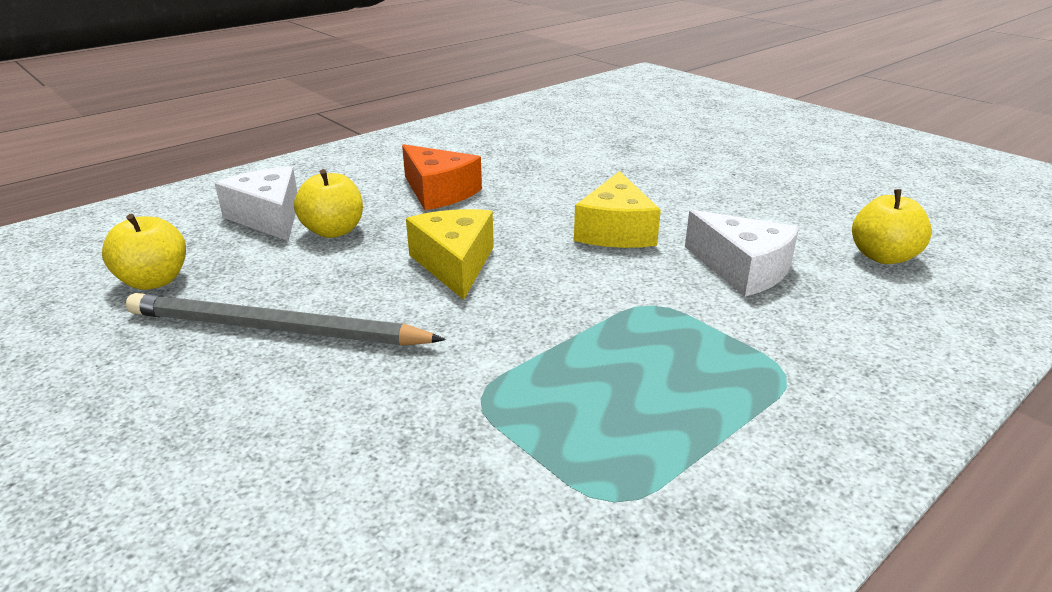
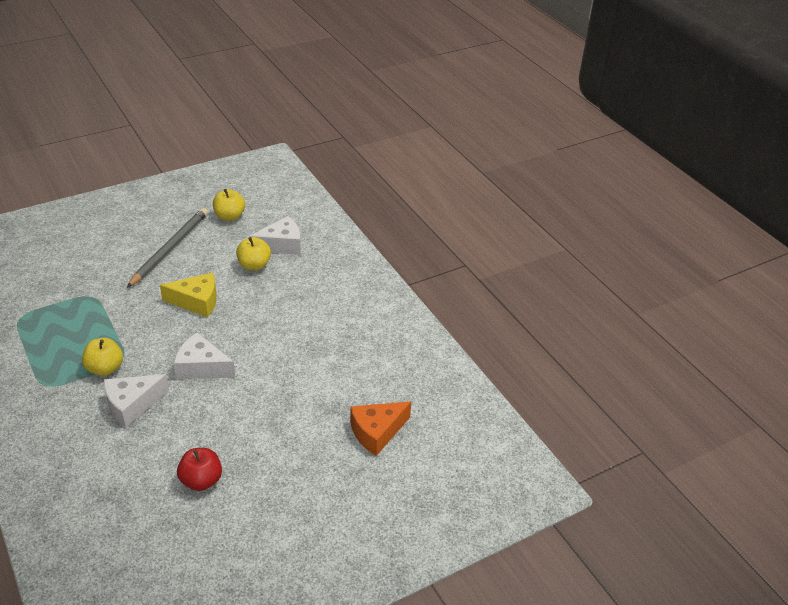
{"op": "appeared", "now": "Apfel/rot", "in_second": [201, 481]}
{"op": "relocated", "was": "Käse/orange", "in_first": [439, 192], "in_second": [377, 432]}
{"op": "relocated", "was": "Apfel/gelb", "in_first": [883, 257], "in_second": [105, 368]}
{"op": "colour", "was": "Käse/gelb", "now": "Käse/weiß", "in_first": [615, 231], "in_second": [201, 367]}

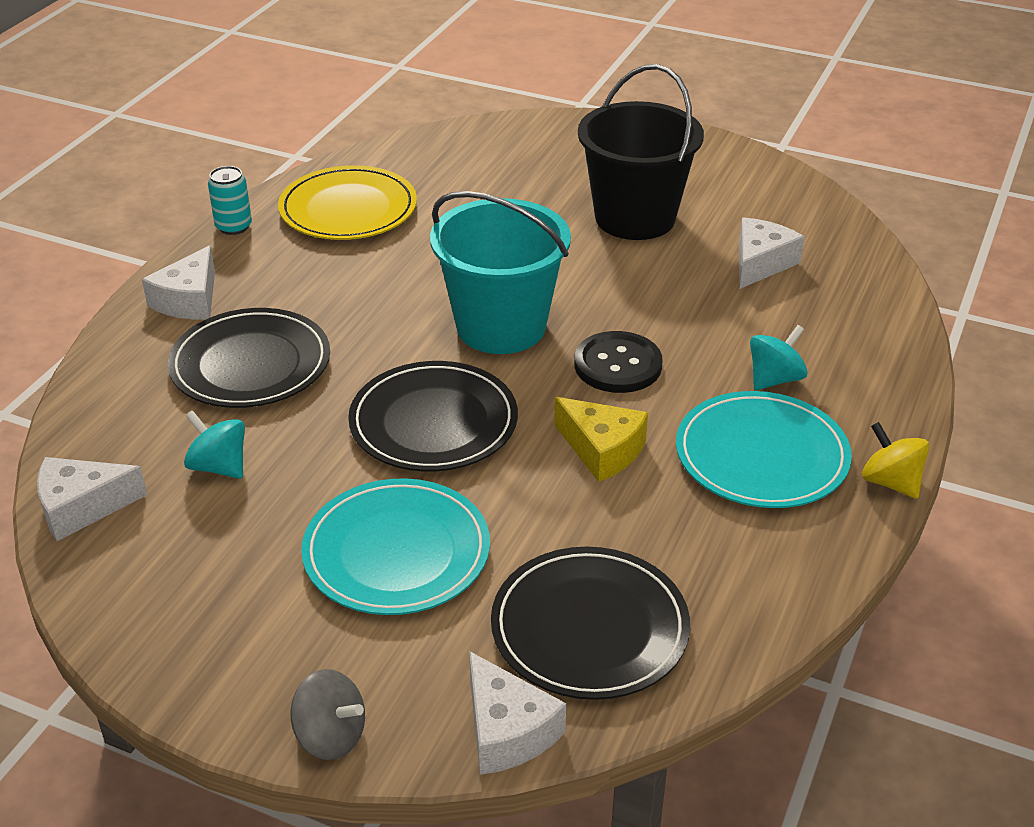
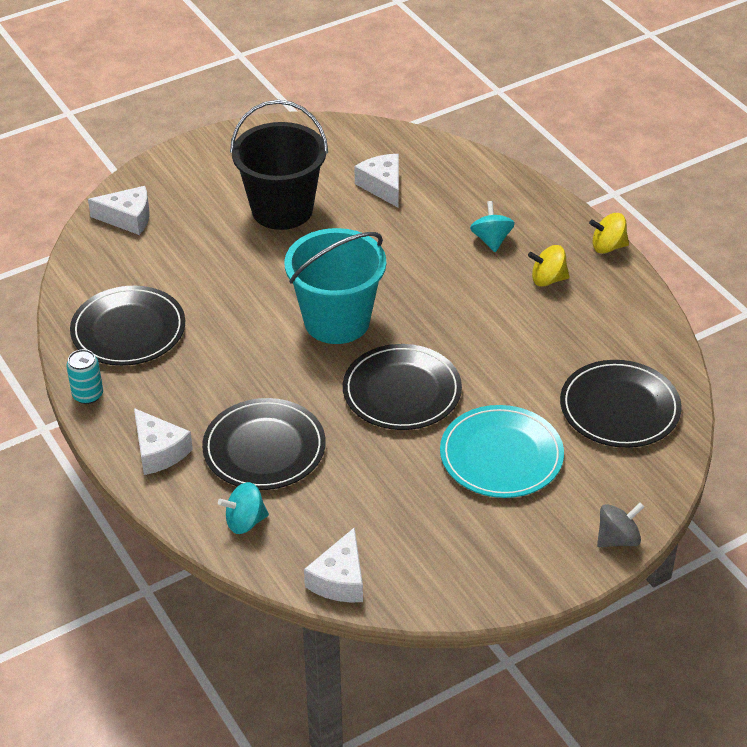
{"op": "missing", "was": "Käse/gelb", "in_first": [602, 450]}
{"op": "missing", "was": "Knopf/schwarz", "in_first": [617, 365]}
{"op": "relocated", "was": "Kreisel/türkis", "in_first": [219, 466], "in_second": [245, 522]}
{"op": "relocated", "was": "Käse/weiß", "in_first": [507, 731], "in_second": [128, 218]}
{"op": "exchanged", "was": "Teller/türkis", "now": "Kreisel/gelb", "in_first": [761, 455], "in_second": [548, 279]}
{"op": "colour", "was": "Teller/gelb", "now": "Teller/schwarz", "in_first": [348, 209], "in_second": [128, 330]}

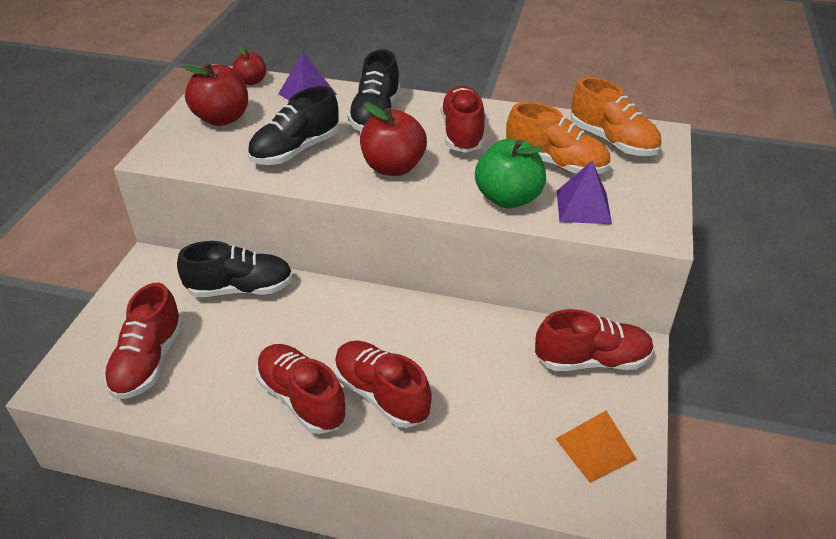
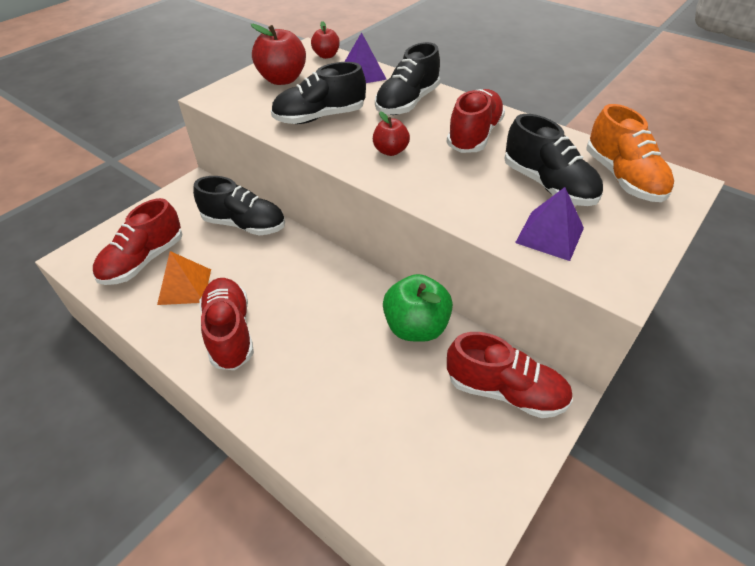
{"op": "missing", "was": "Schuh/rot", "in_first": [381, 394]}
{"op": "relocated", "was": "Apfel/grün", "in_first": [508, 198], "in_second": [416, 327]}
{"op": "relocated", "was": "Pyramide/orange", "in_first": [595, 448], "in_second": [185, 286]}
{"op": "colour", "was": "Schuh/orange", "now": "Schuh/schwarz", "in_first": [555, 163], "in_second": [548, 185]}
{"op": "size", "was": "Apfel/rot", "in_first": [393, 167], "in_second": [390, 151], "ratio": 0.58}

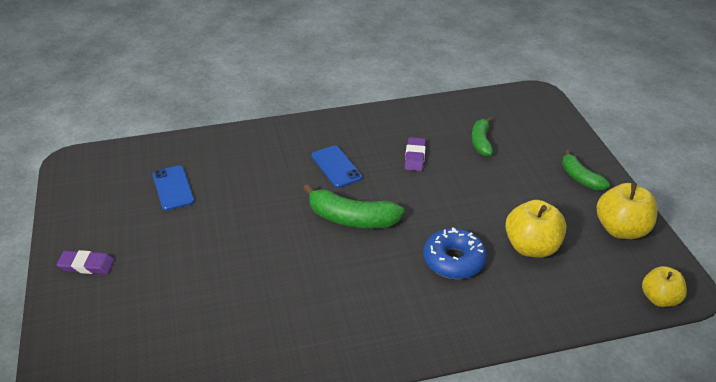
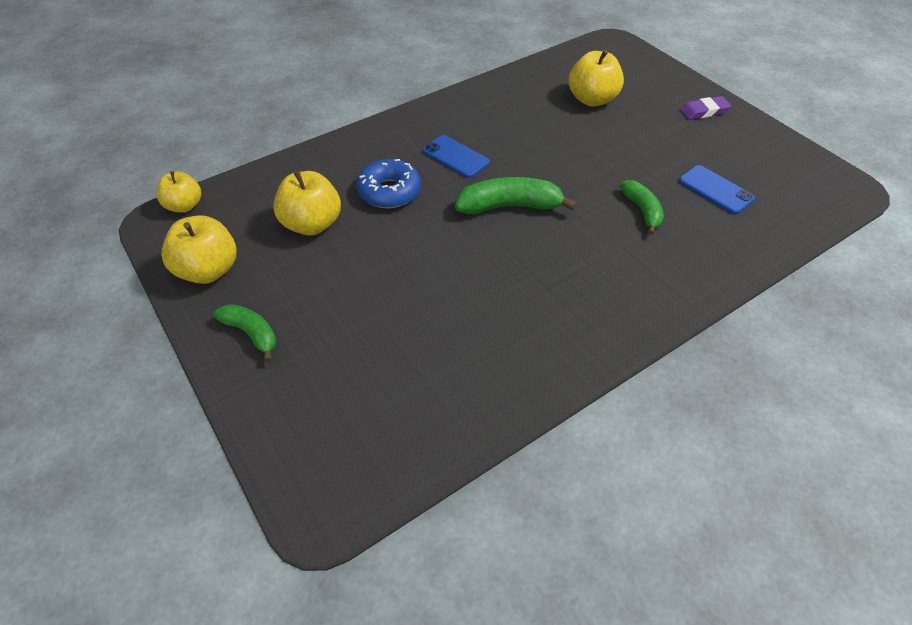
{"op": "missing", "was": "Radiergummi/lila", "in_first": [415, 157]}
{"op": "appeared", "now": "Apfel/gelb", "in_second": [592, 99]}
{"op": "relocated", "was": "Handy/blau", "in_first": [336, 167], "in_second": [455, 157]}
{"op": "relocated", "was": "Banane/grün", "in_first": [481, 142], "in_second": [642, 211]}

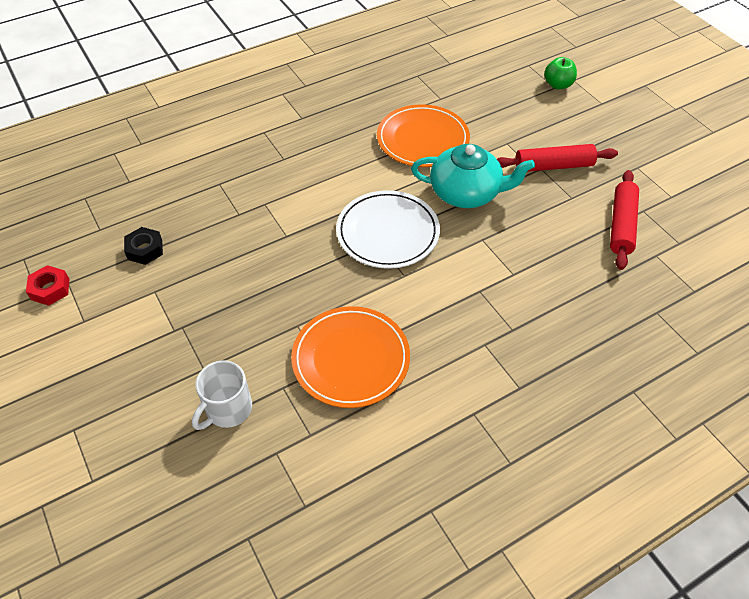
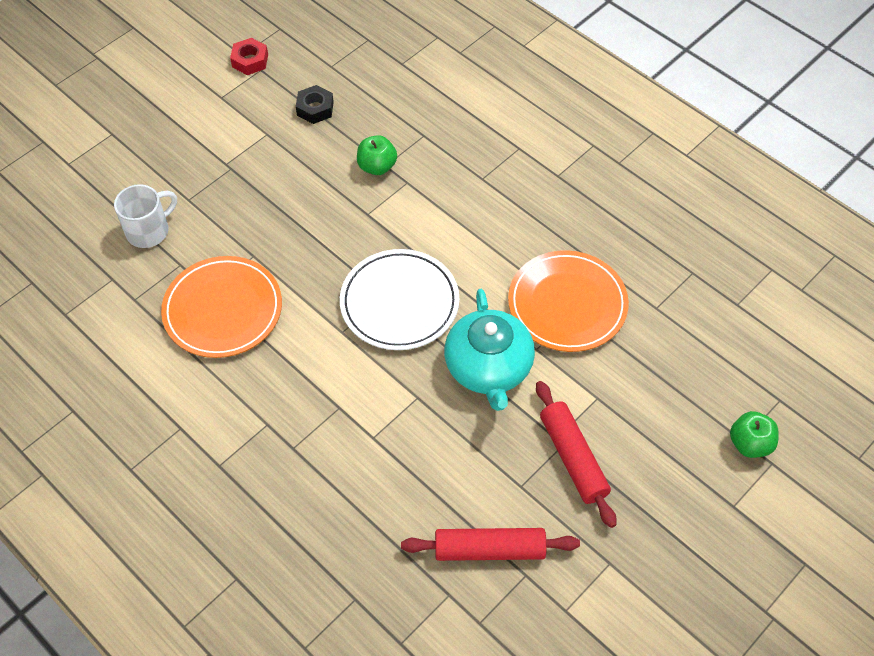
{"op": "appeared", "now": "Apfel/grün", "in_second": [377, 166]}
{"op": "spun", "was": "Tasse/weiß", "in_first": [227, 409], "in_second": [149, 231], "clockwise": 120}

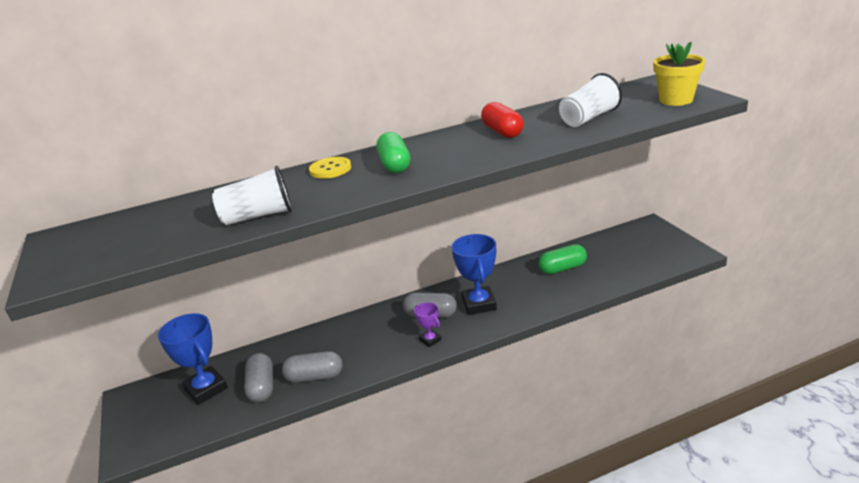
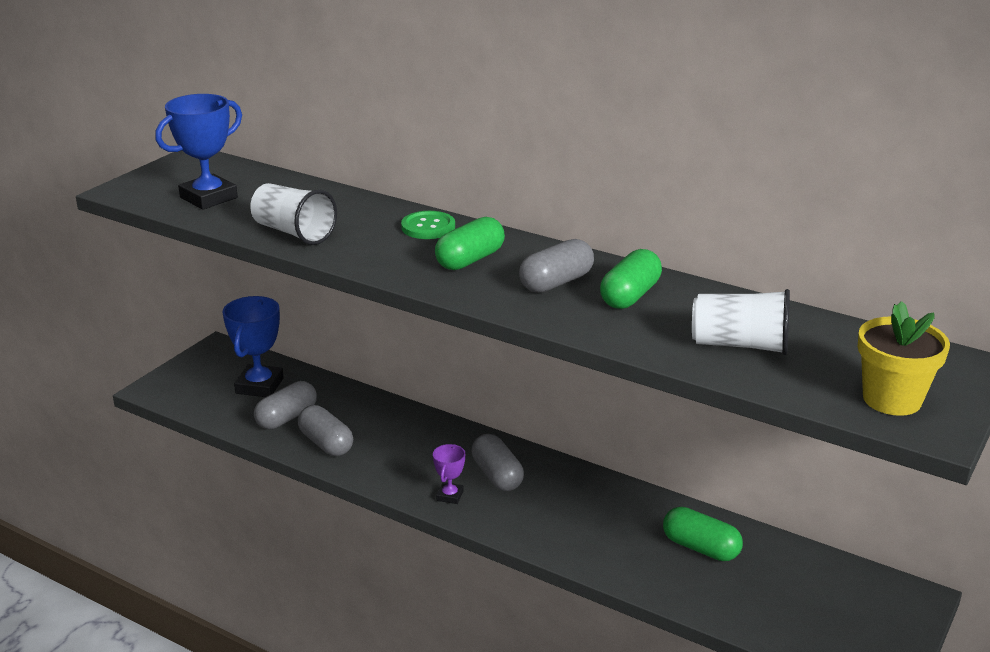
{"op": "appeared", "now": "Kapsel/grau", "in_second": [556, 282]}
{"op": "relocated", "was": "Pokal/blau", "in_first": [479, 304], "in_second": [208, 198]}
{"op": "colour", "was": "Knopf/gelb", "now": "Knopf/grün", "in_first": [330, 169], "in_second": [428, 227]}
{"op": "colour", "was": "Kapsel/rot", "now": "Kapsel/grün", "in_first": [502, 132], "in_second": [630, 296]}

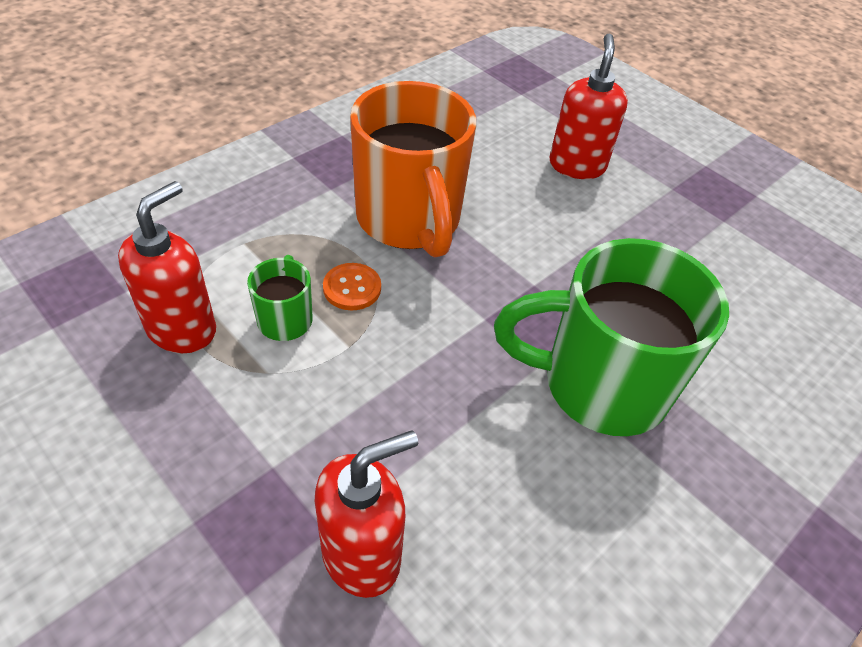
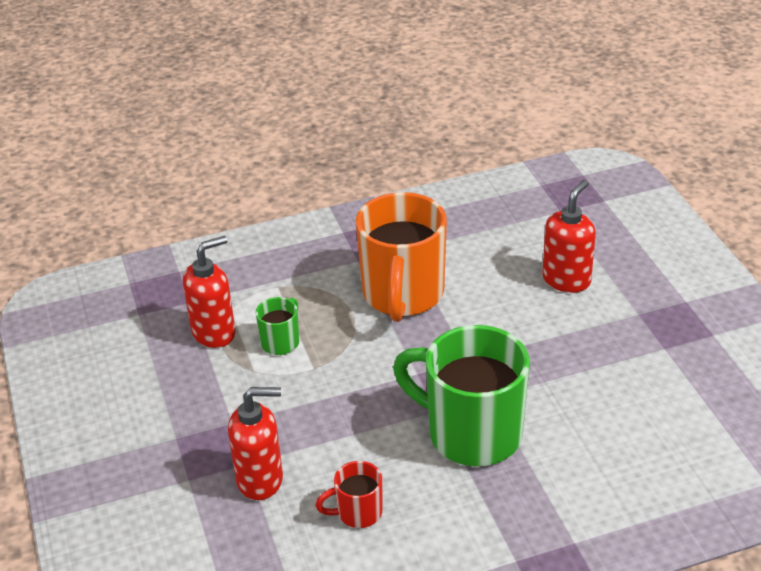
{"op": "missing", "was": "Knopf/orange", "in_first": [352, 288]}
{"op": "appeared", "now": "Tasse/rot", "in_second": [357, 513]}

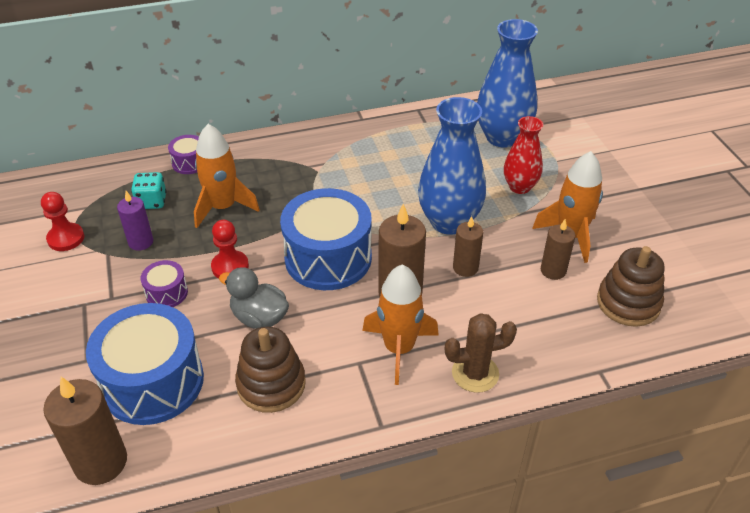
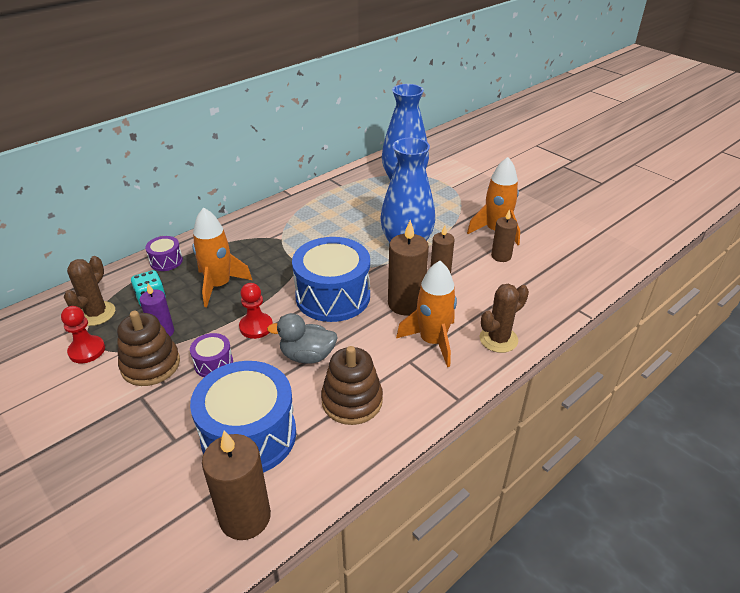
{"op": "missing", "was": "Vase/rot", "in_first": [519, 187]}
{"op": "appeared", "now": "Kaktus/braun", "in_second": [96, 314]}
{"op": "relocated", "was": "Stapelspielzeug/braun", "in_first": [628, 303], "in_second": [150, 365]}

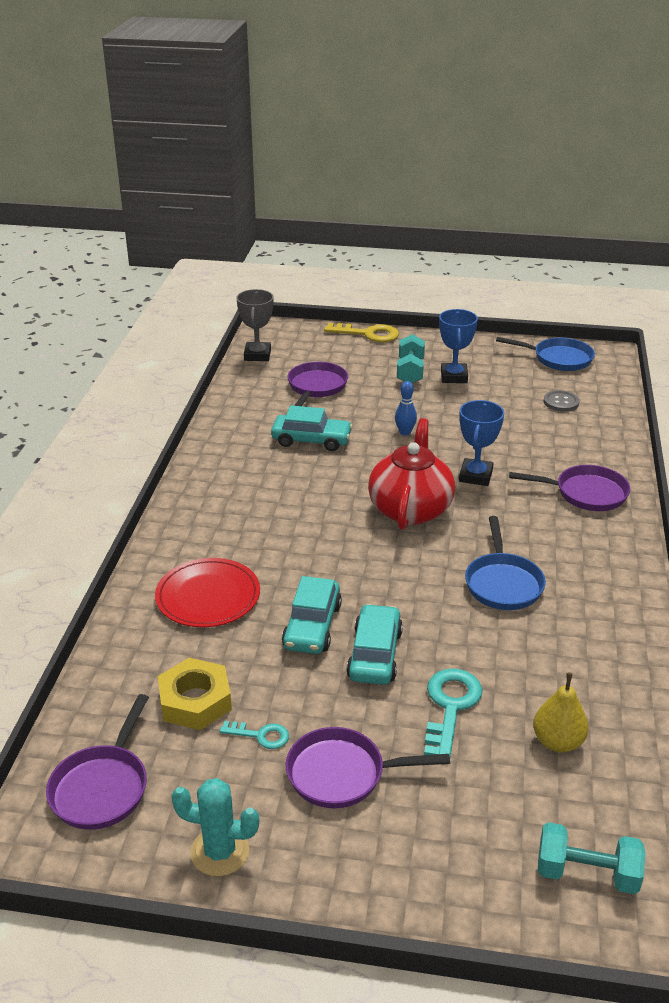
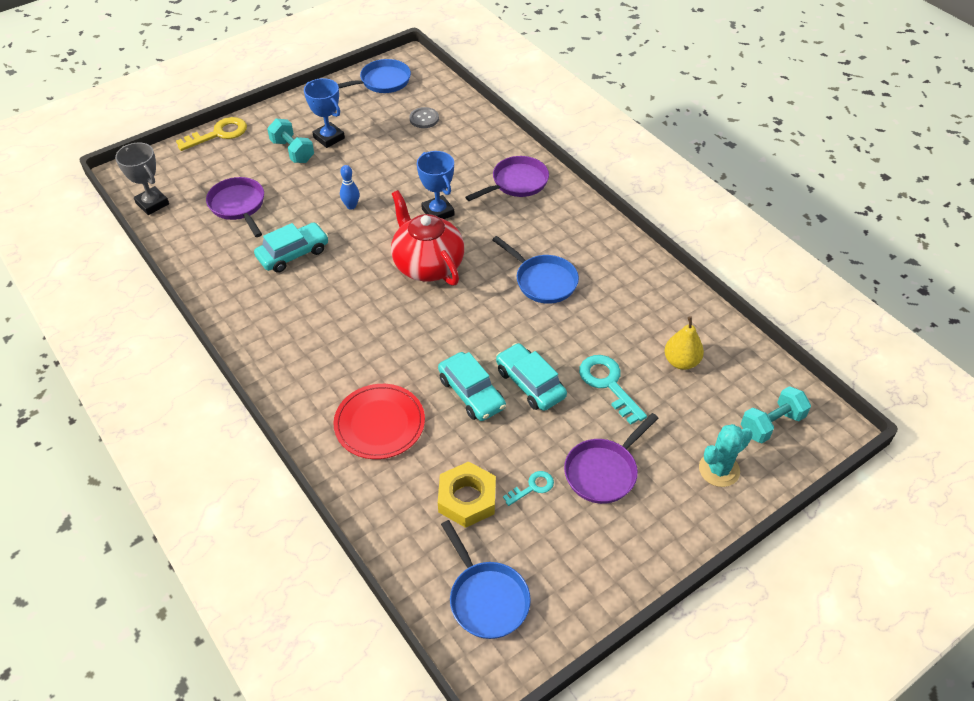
{"op": "relocated", "was": "Kaktus/türkis", "in_first": [219, 852], "in_second": [719, 470]}
{"op": "colour", "was": "Pfanne/lila", "now": "Pfanne/blau", "in_first": [102, 787], "in_second": [486, 598]}

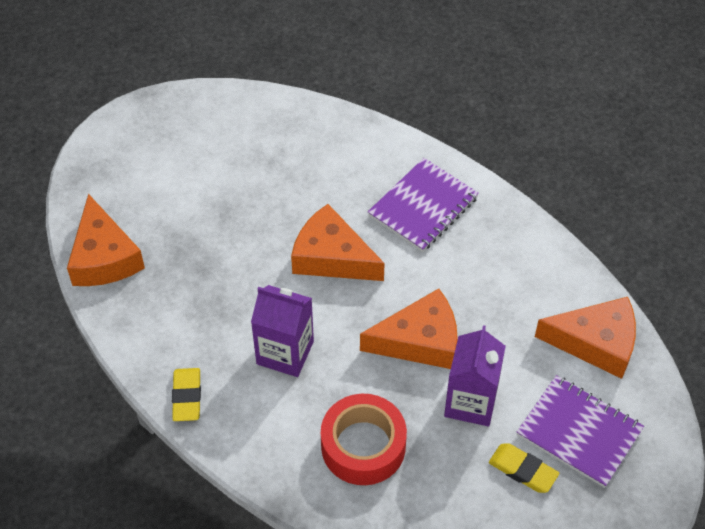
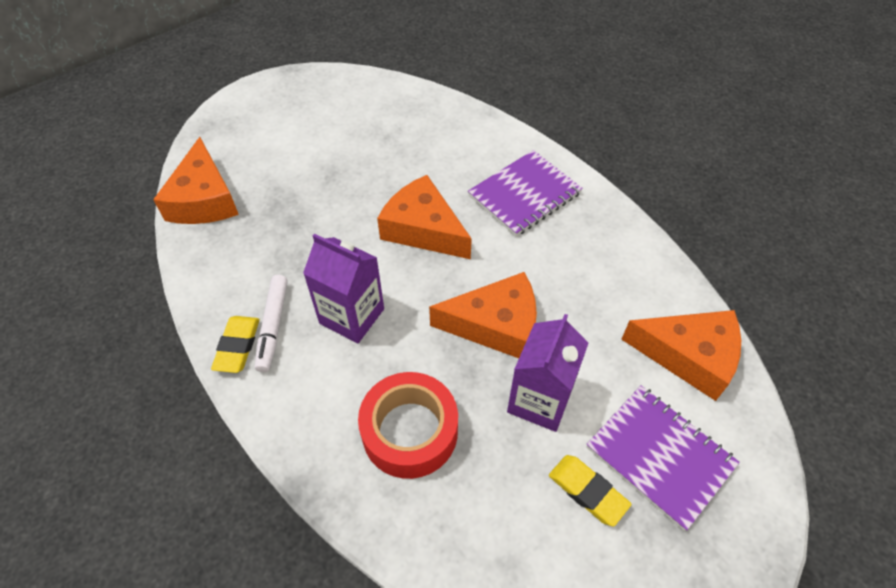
{"op": "appeared", "now": "Filzstift/weiß", "in_second": [273, 326]}

